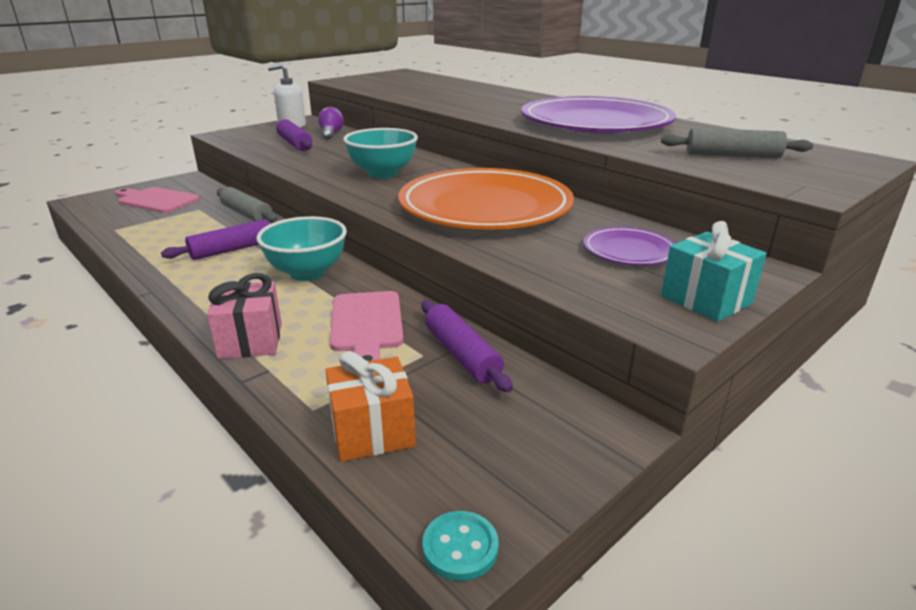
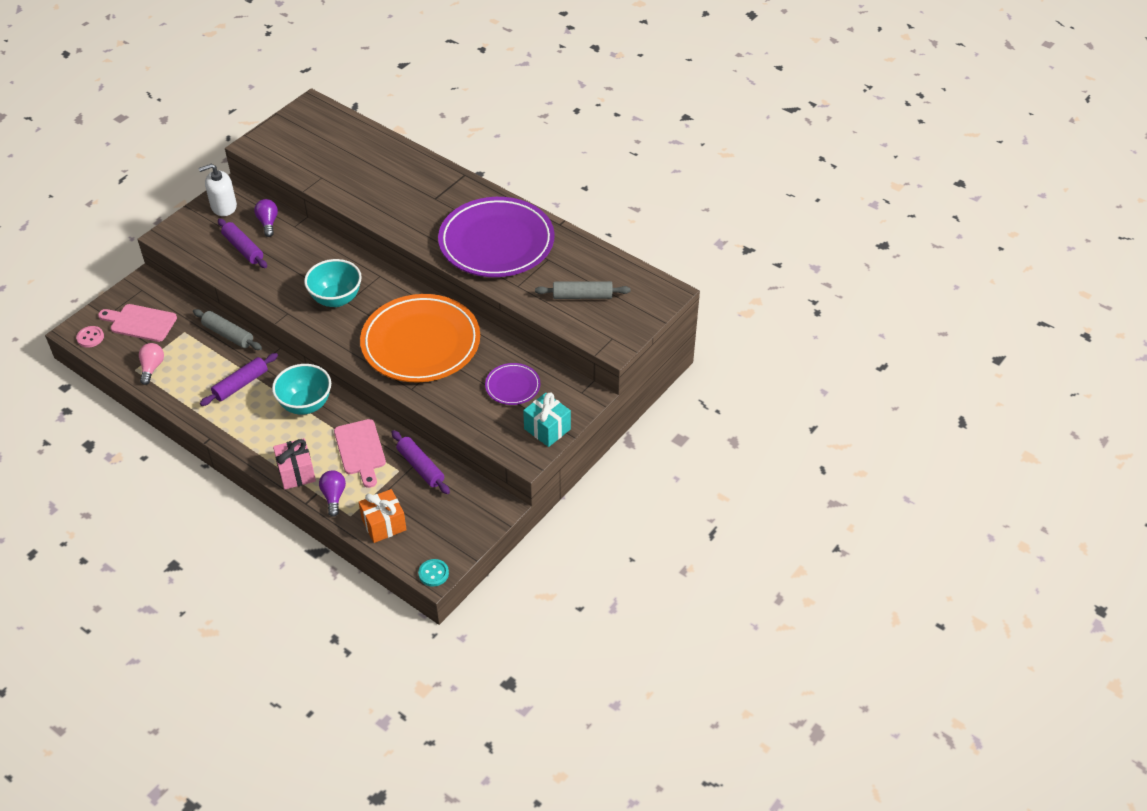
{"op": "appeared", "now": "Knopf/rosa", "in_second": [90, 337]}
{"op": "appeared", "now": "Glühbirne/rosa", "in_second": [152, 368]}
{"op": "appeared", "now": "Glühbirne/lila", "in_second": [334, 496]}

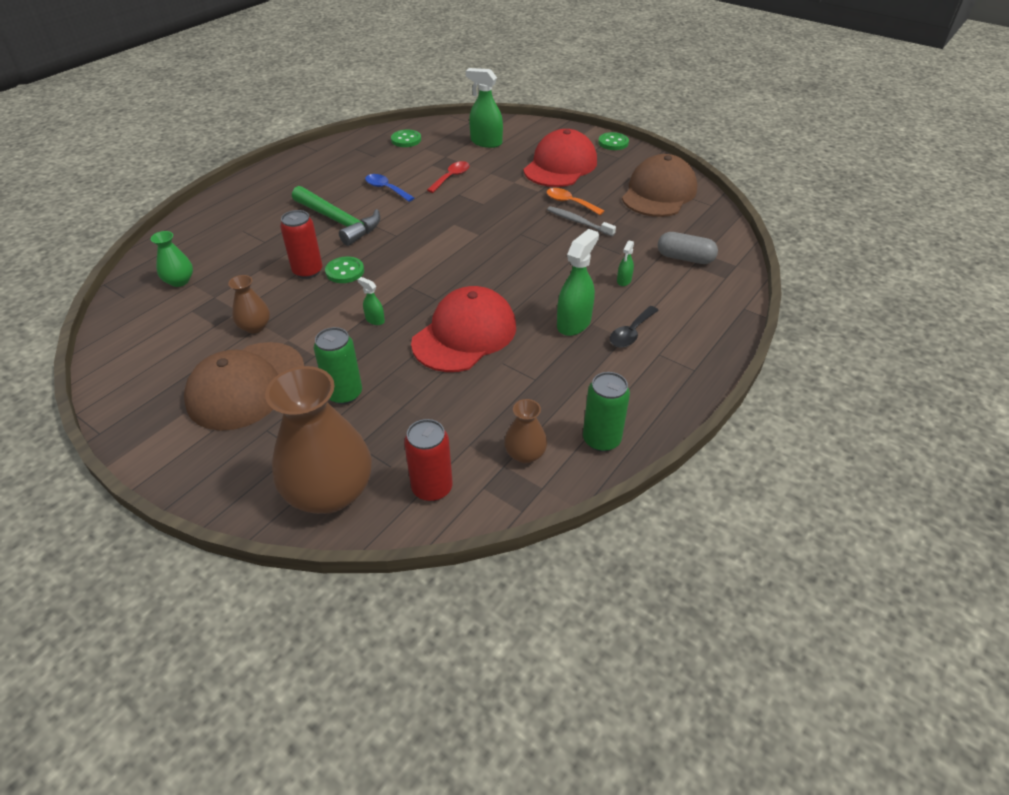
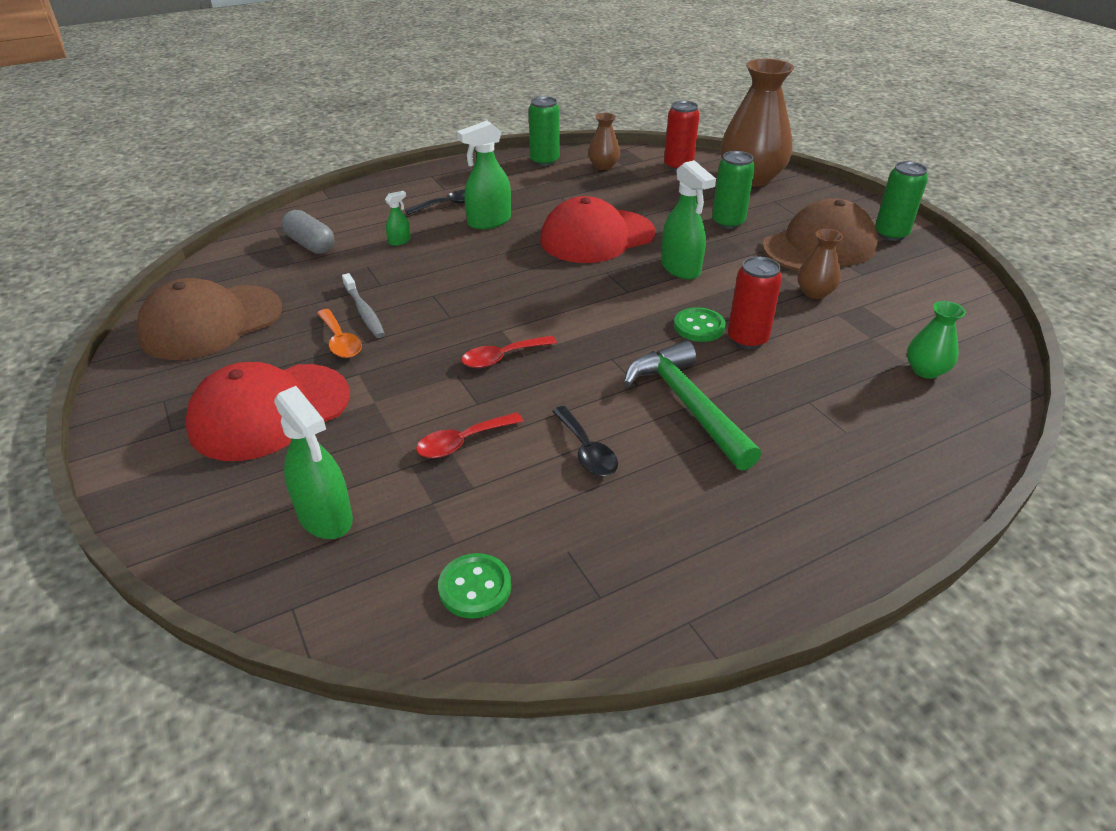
{"op": "missing", "was": "Knopf/grün", "in_first": [613, 143]}
{"op": "appeared", "now": "Löffel/rot", "in_second": [502, 357]}
{"op": "appeared", "now": "Dose/grün", "in_second": [891, 234]}
{"op": "colour", "was": "Löffel/blau", "now": "Löffel/schwarz", "in_first": [386, 189], "in_second": [586, 450]}
{"op": "size", "was": "Sprühflasche/grün", "in_first": [375, 320], "in_second": [680, 268], "ratio": 2.02}

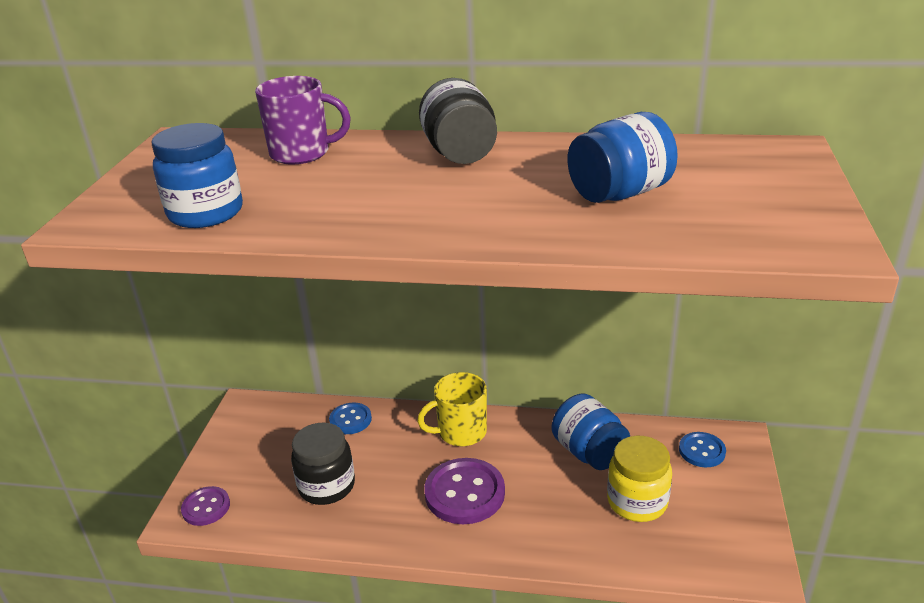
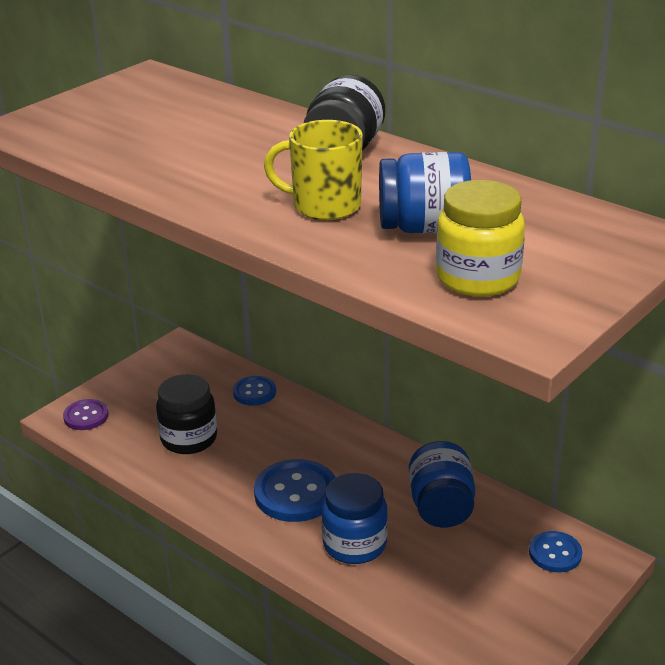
{"op": "missing", "was": "Tasse/lila", "in_first": [301, 153]}
{"op": "relocated", "was": "Einmachglas/blau", "in_first": [206, 213], "in_second": [354, 544]}
{"op": "relocated", "was": "Tasse/gelb", "in_first": [461, 432], "in_second": [324, 206]}
{"op": "relocated", "was": "Einmachglas/gelb", "in_first": [637, 502], "in_second": [477, 278]}
{"op": "colour", "was": "Knopf/lila", "now": "Knopf/blau", "in_first": [464, 493], "in_second": [296, 493]}

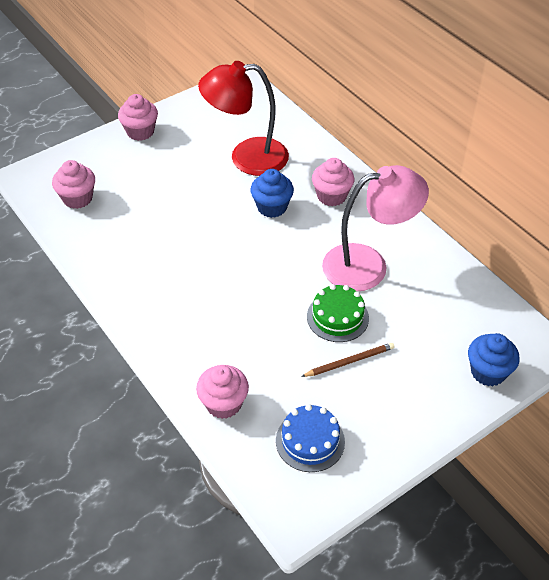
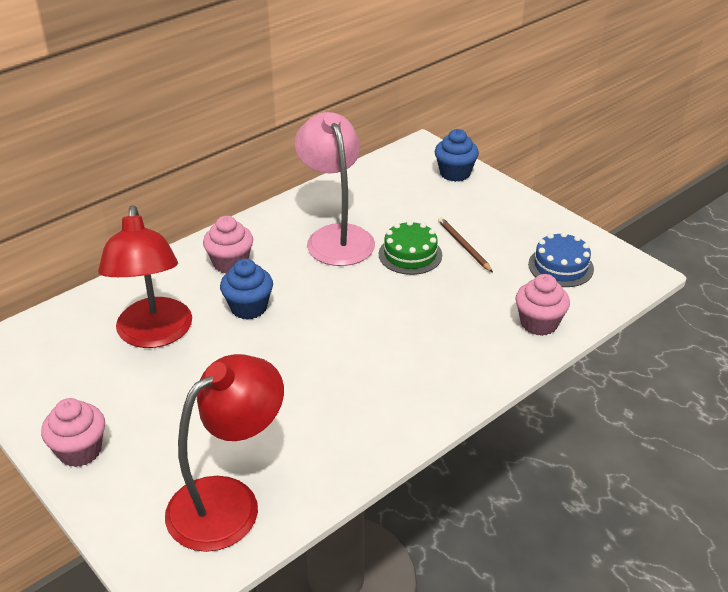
{"op": "exchanged", "was": "Muffin/rosa", "now": "Lampe/rot", "in_first": [77, 198], "in_second": [228, 501]}

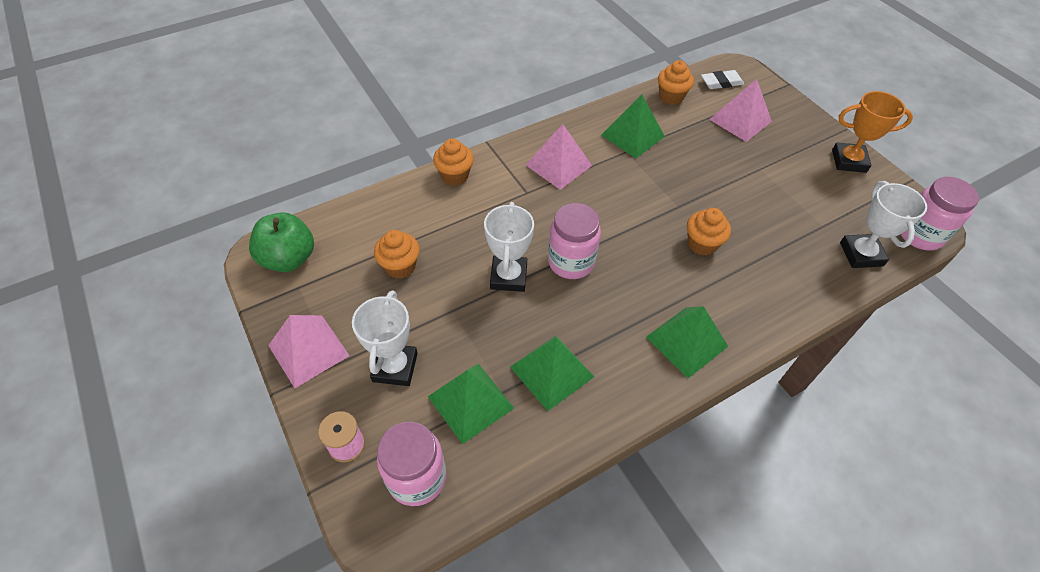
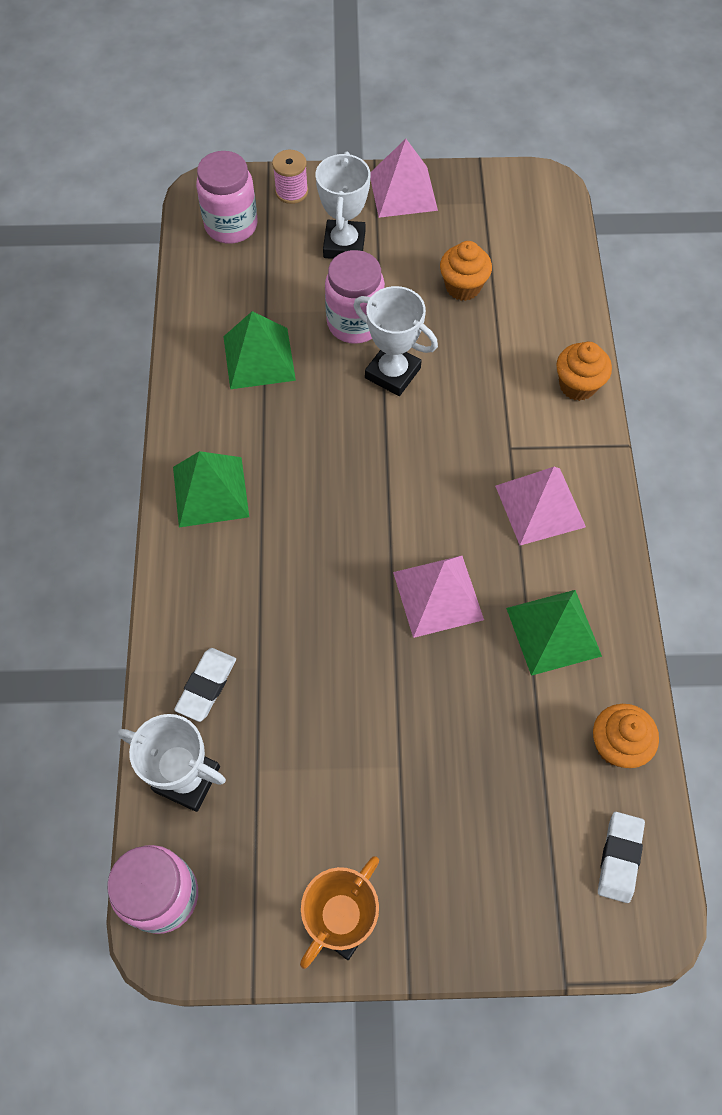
{"op": "missing", "was": "Apfel/grün", "in_first": [289, 259]}
{"op": "missing", "was": "Pyramide/grün", "in_first": [470, 402]}
{"op": "missing", "was": "Muffin/orange", "in_first": [702, 244]}
{"op": "appeared", "now": "Radiergummi/weiß", "in_second": [206, 686]}
{"op": "relocated", "was": "Einmachglas/rosa", "in_first": [571, 262], "in_second": [355, 323]}
{"op": "relocated", "was": "Pyramide/rosa", "in_first": [740, 120], "in_second": [438, 595]}
{"op": "spun", "was": "Pokal/weiß", "in_first": [395, 367], "in_second": [344, 244], "clockwise": 60}

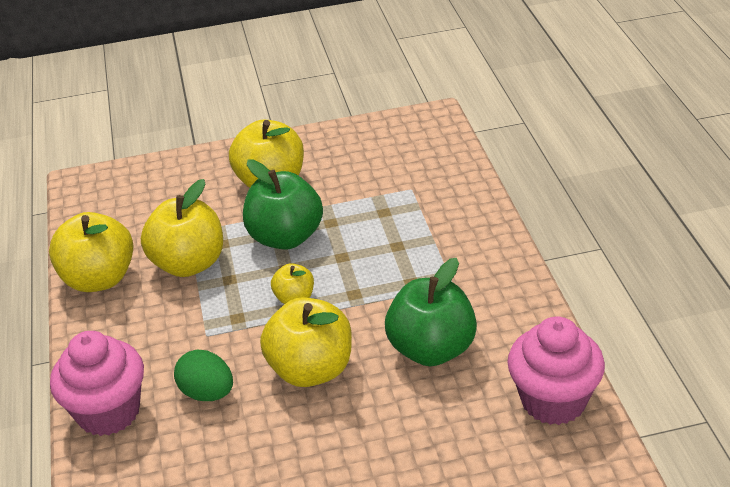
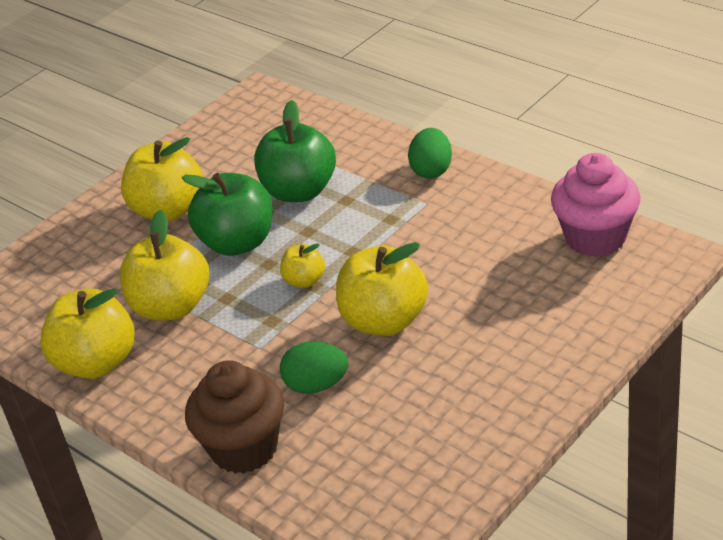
{"op": "appeared", "now": "Ei/grün", "in_second": [432, 170]}
{"op": "relocated", "was": "Apfel/grün", "in_first": [431, 349], "in_second": [299, 191]}
{"op": "colour", "was": "Muffin/rosa", "now": "Muffin/braun", "in_first": [108, 412], "in_second": [244, 448]}

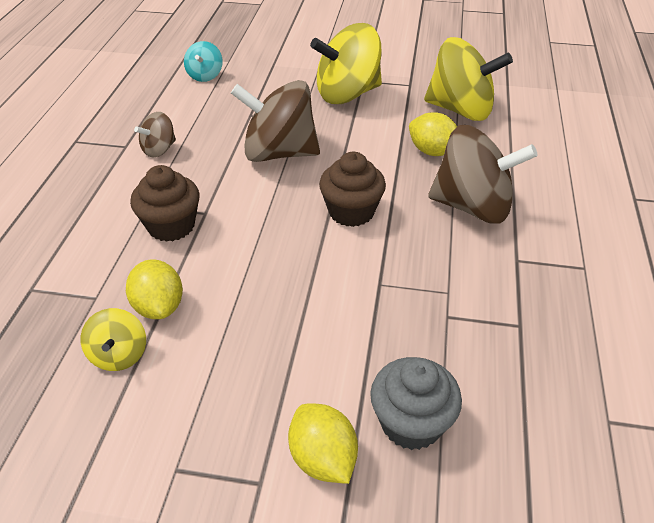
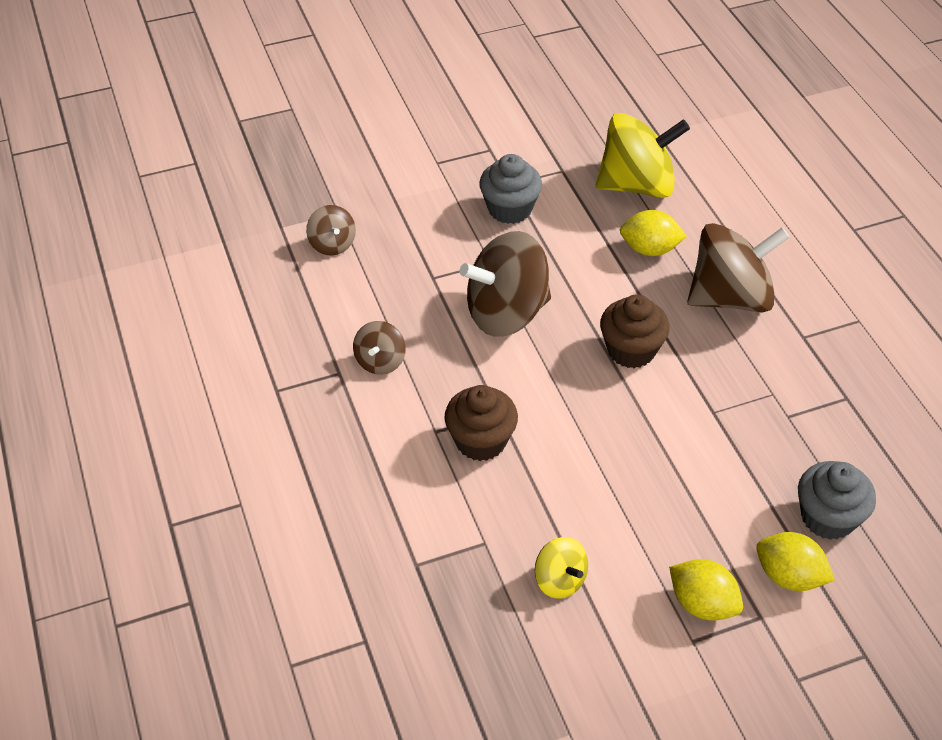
{"op": "relocated", "was": "Zitrone/gelb", "in_first": [159, 306], "in_second": [702, 604]}
{"op": "exchanged", "was": "Kreisel/gelb", "now": "Muffin/grau", "in_first": [347, 94], "in_second": [510, 209]}
{"op": "colour", "was": "Kreisel/türkis", "now": "Kreisel/braun", "in_first": [205, 76], "in_second": [332, 244]}

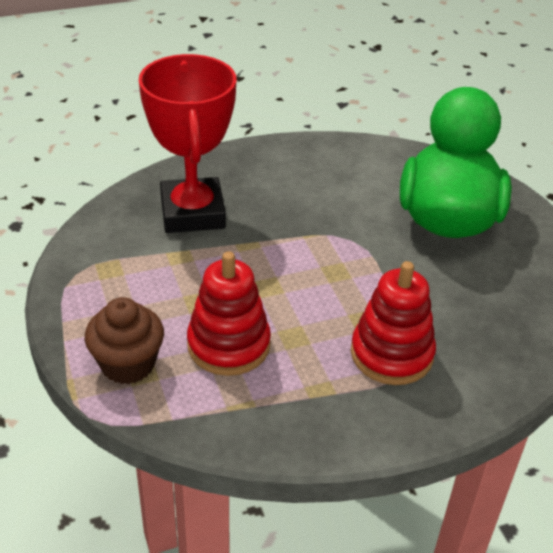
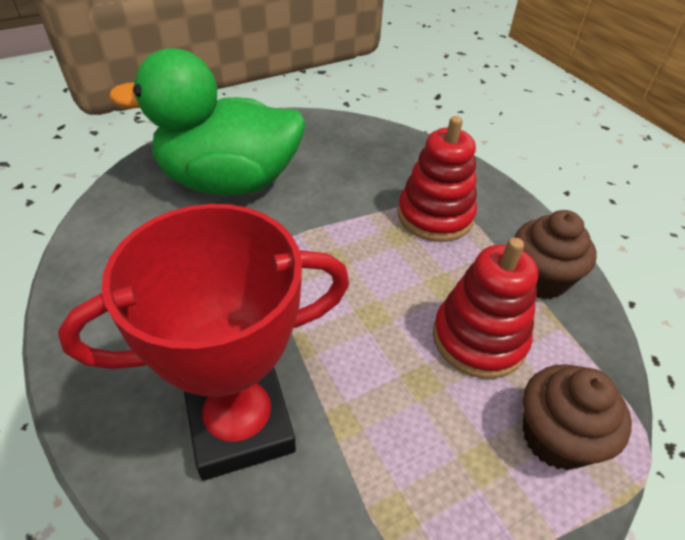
{"op": "appeared", "now": "Muffin/braun", "in_second": [540, 279]}

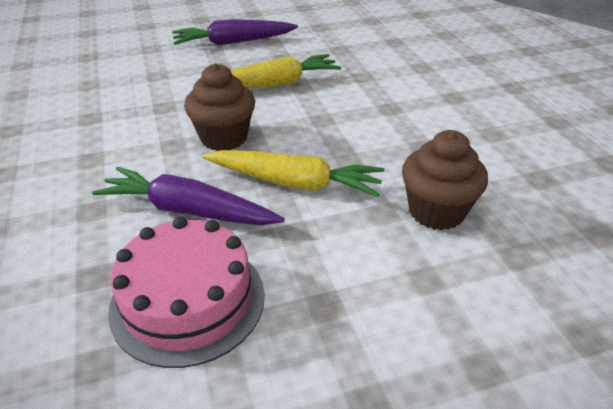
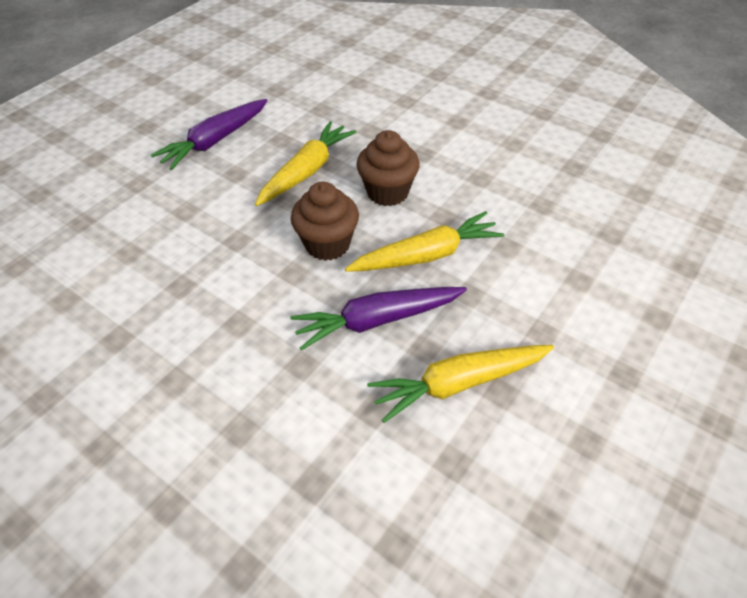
{"op": "relocated", "was": "Muffin/braun", "in_first": [436, 211], "in_second": [387, 192]}
{"op": "exchanged", "was": "Kuchen/rosa", "now": "Karotte/gelb", "in_first": [188, 300], "in_second": [459, 384]}

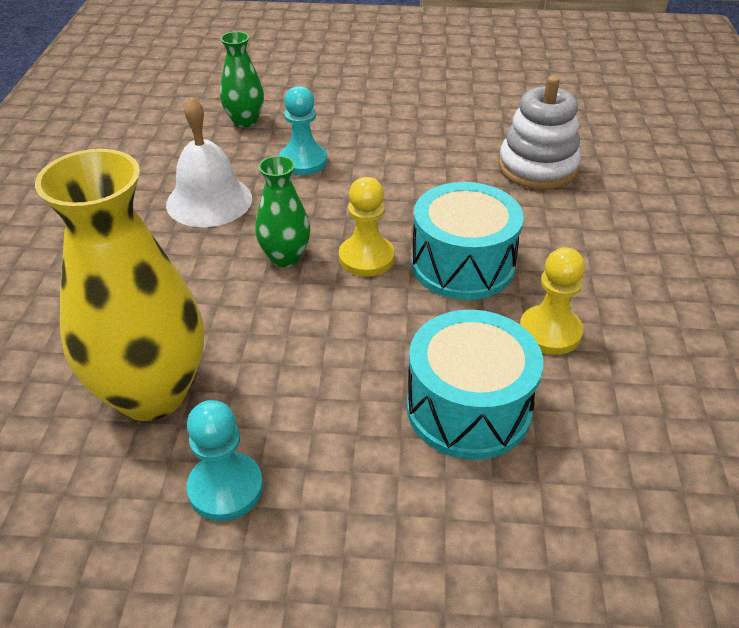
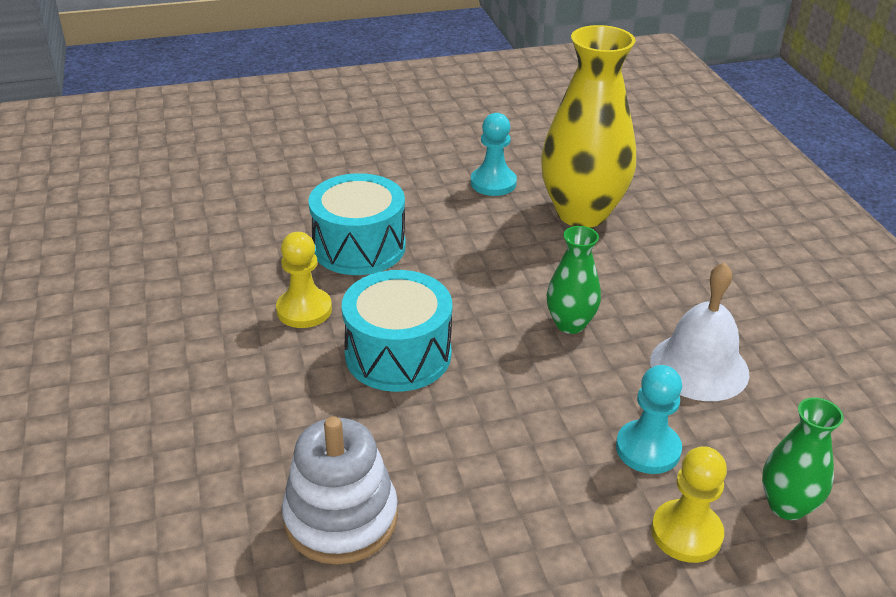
{"op": "relocated", "was": "Bauer/gelb", "in_first": [366, 258], "in_second": [686, 533]}

